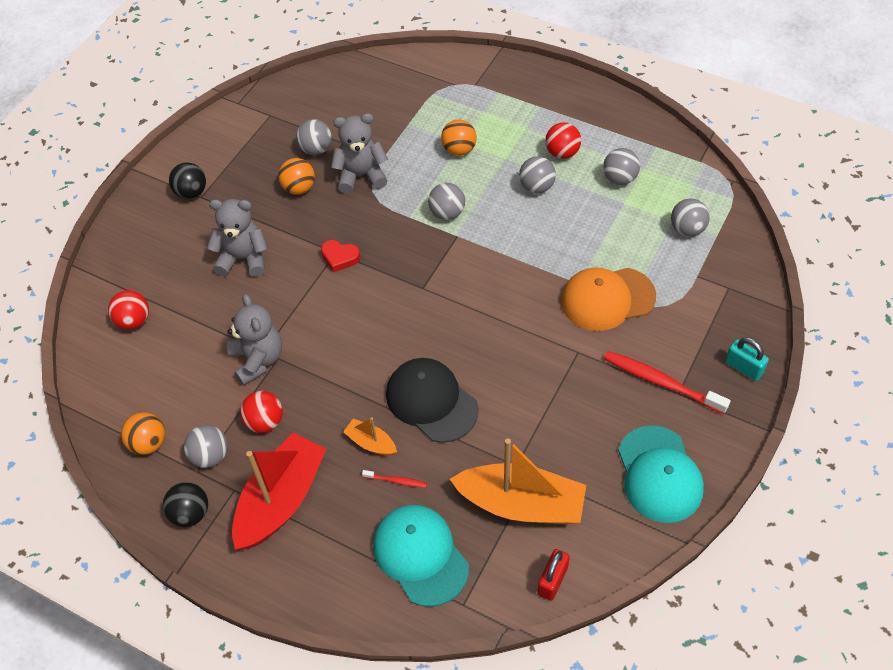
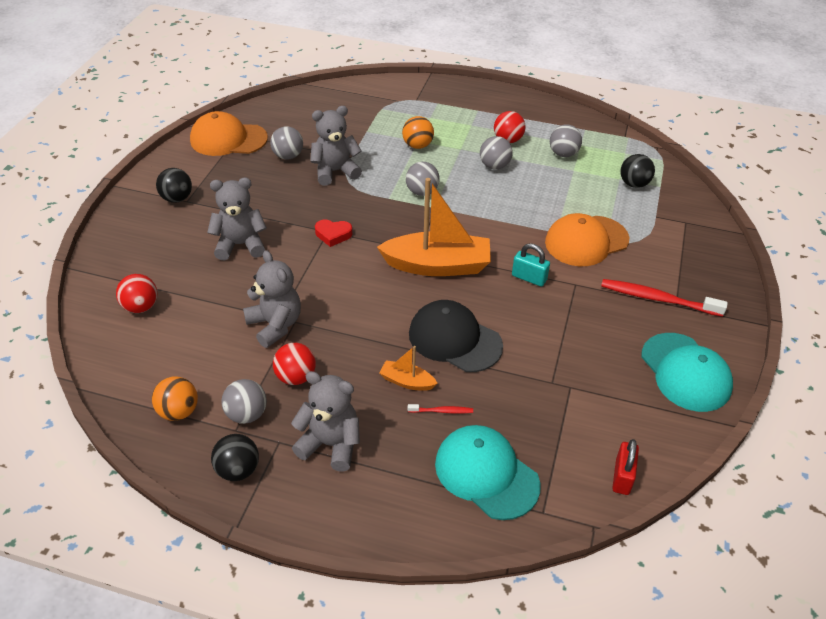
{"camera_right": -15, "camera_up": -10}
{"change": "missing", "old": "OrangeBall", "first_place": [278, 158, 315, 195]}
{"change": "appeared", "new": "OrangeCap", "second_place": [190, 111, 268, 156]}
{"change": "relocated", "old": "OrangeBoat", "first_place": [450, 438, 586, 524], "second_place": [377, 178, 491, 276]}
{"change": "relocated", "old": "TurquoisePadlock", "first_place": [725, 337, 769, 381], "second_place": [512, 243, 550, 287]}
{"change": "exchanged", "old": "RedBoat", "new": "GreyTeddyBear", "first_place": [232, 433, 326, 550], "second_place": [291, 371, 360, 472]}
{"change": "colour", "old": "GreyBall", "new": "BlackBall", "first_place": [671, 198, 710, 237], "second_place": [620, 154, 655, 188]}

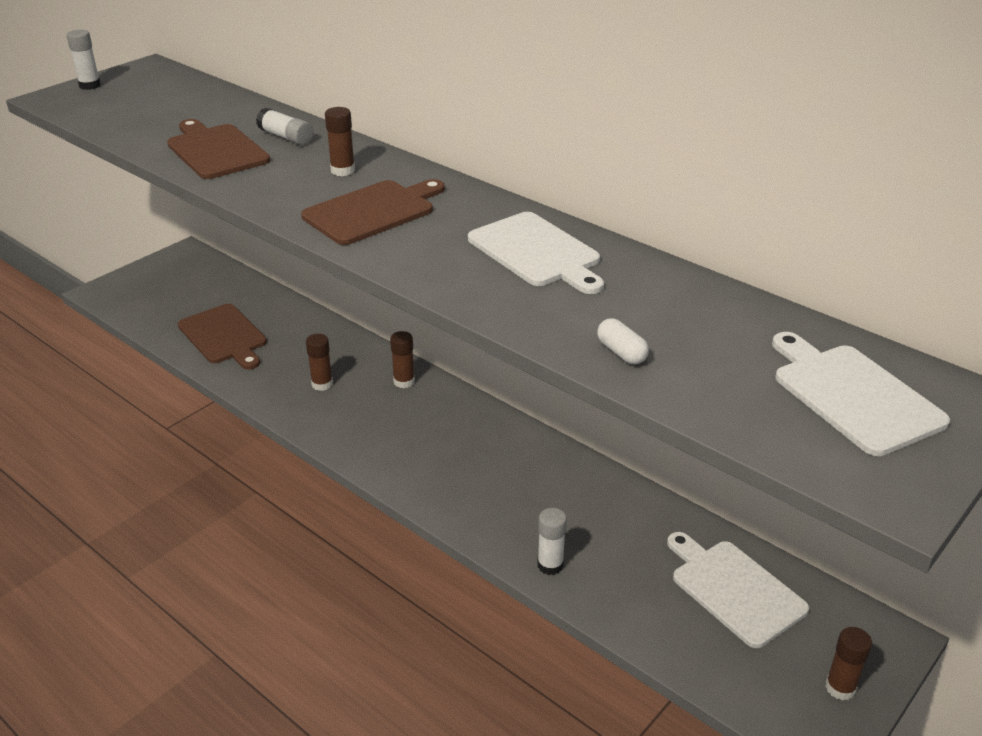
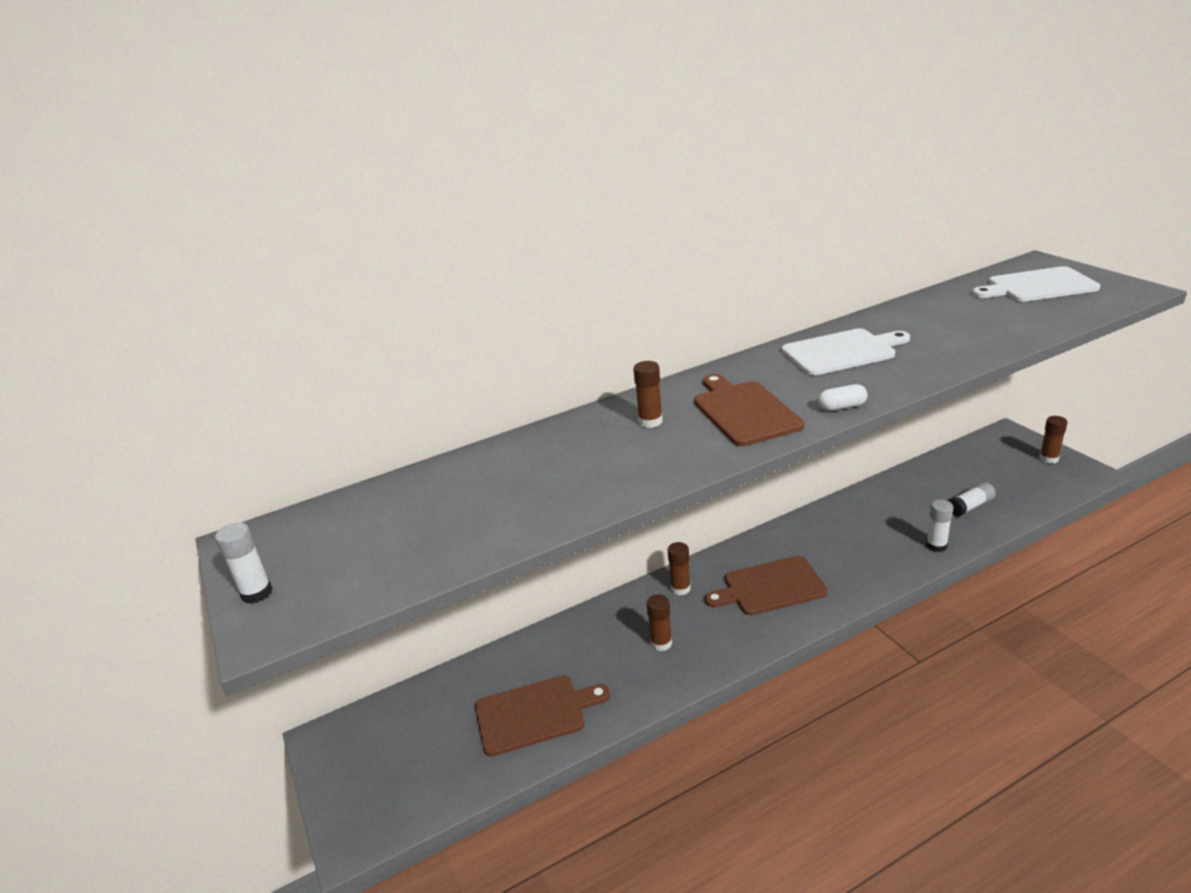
{"camera_right": -65, "camera_up": -5}
{"change": "missing", "old": "WhiteCuttingBoard", "first_place": [667, 532, 809, 648]}
{"change": "relocated", "old": "BrownCuttingBoard", "first_place": [167, 119, 270, 179], "second_place": [705, 556, 828, 615]}
{"change": "relocated", "old": "WhiteGlueStick", "first_place": [256, 108, 313, 145], "second_place": [948, 482, 996, 517]}
{"change": "relocated", "old": "WhiteCapsule", "first_place": [597, 318, 649, 364], "second_place": [818, 384, 867, 411]}

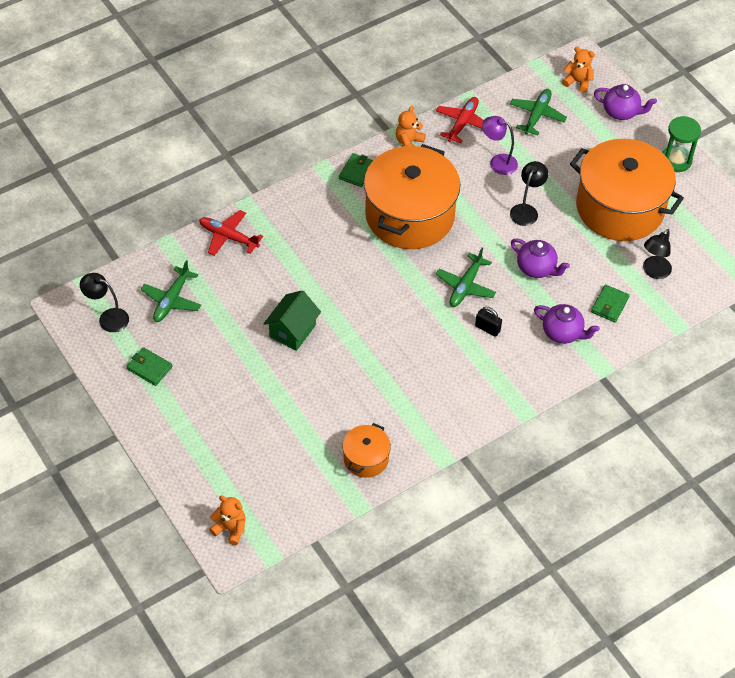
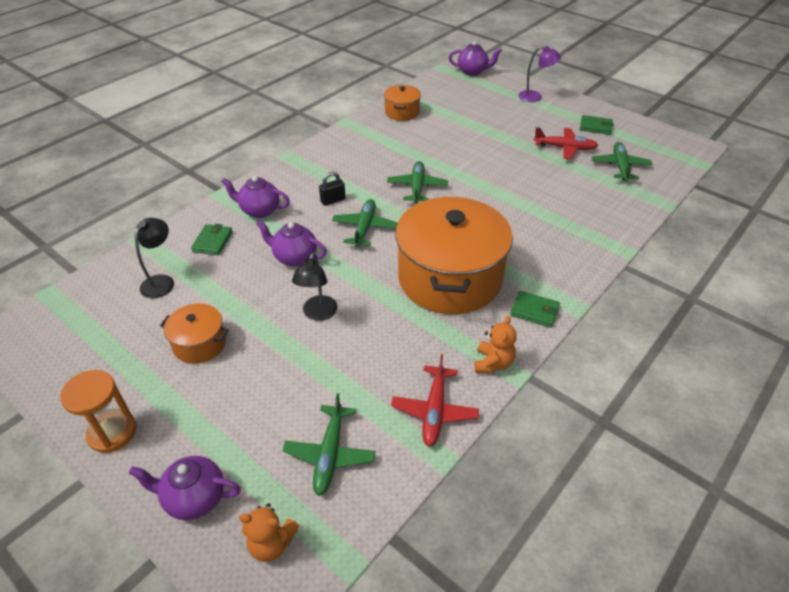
{"camera_right": 165, "camera_up": -10}
{"change": "missing", "old": "BlackLamp", "first_place": [80, 273, 129, 332]}
{"change": "missing", "old": "GreenHouse", "first_place": [264, 290, 321, 351]}
{"change": "appeared", "new": "GreenPlane", "second_place": [387, 161, 448, 204]}
{"change": "relocated", "old": "RedPlane", "first_place": [199, 210, 263, 256], "second_place": [534, 127, 598, 159]}
{"change": "relocated", "old": "PurpleLamp", "first_place": [482, 116, 518, 175], "second_place": [518, 46, 561, 102]}
{"change": "exchanged", "old": "OrangeTeddyBear", "new": "PurpleTeapot", "first_place": [209, 495, 245, 545], "second_place": [449, 41, 502, 76]}
{"change": "colour", "old": "GreenHourglass", "new": "OrangeHourglass", "first_place": [662, 116, 701, 172], "second_place": [60, 370, 137, 453]}
{"change": "spun", "old": "GreenWallet", "first_place": [339, 153, 373, 187], "second_place": [510, 291, 560, 328], "degrees": -75}
{"change": "spun", "old": "BlackPadlock", "first_place": [475, 307, 502, 337], "second_place": [319, 172, 346, 206], "degrees": -45}
{"change": "size", "old": "OrangePot", "first_place": [570, 139, 684, 241], "second_place": [160, 304, 229, 364], "factor": 0.46}

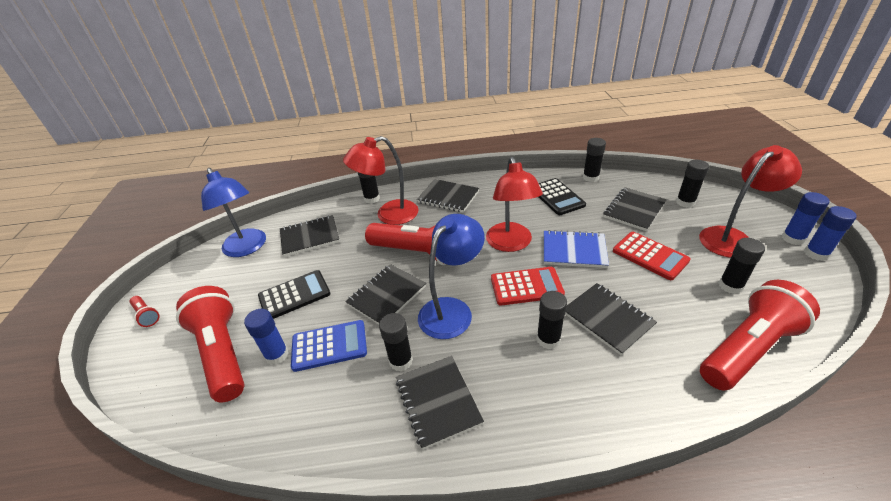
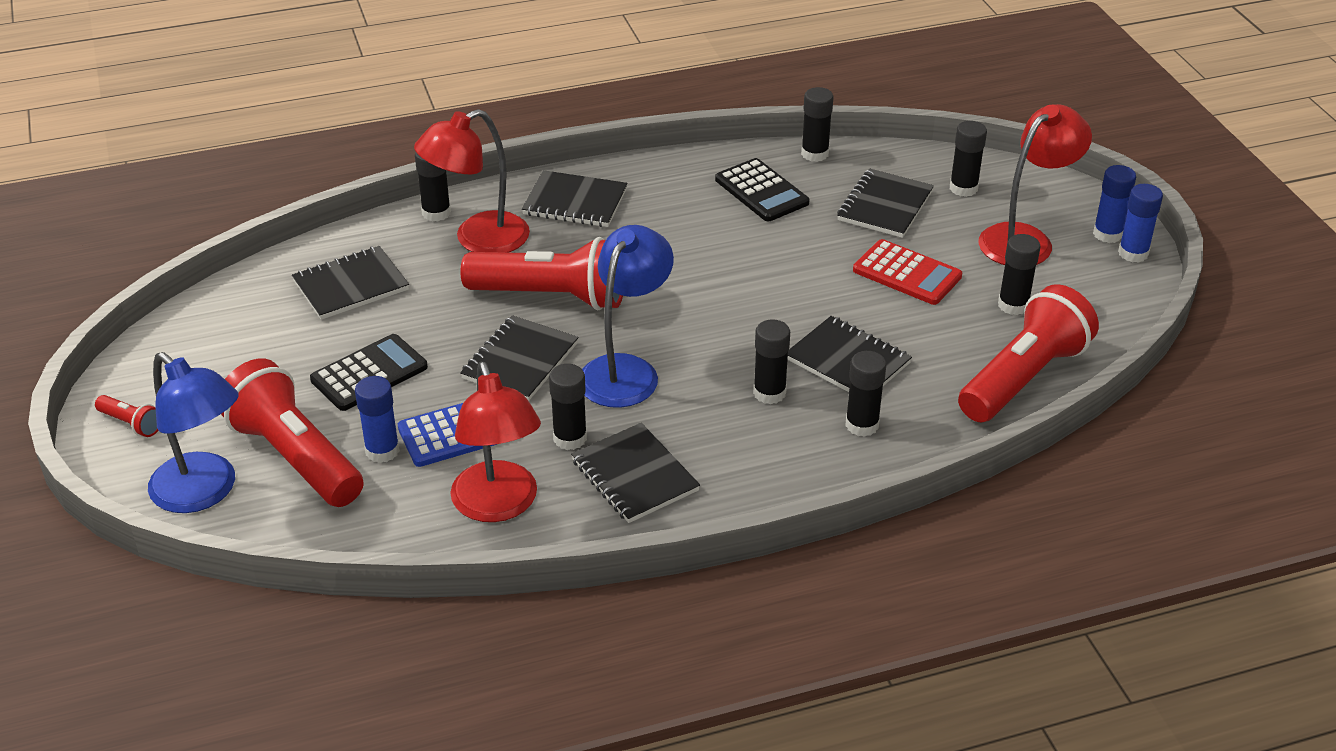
{"camera_right": -15, "camera_up": 0}
{"change": "missing", "old": "RedCalculator", "first_place": [491, 267, 565, 306]}
{"change": "missing", "old": "BlueNotebook", "first_place": [544, 230, 609, 268]}
{"change": "appeared", "new": "BlackGlueStick", "second_place": [845, 351, 886, 437]}
{"change": "relocated", "old": "BlueLamp", "first_place": [201, 168, 266, 257], "second_place": [148, 352, 239, 513]}
{"change": "relocated", "old": "RedLamp", "first_place": [486, 157, 543, 252], "second_place": [450, 362, 541, 522]}

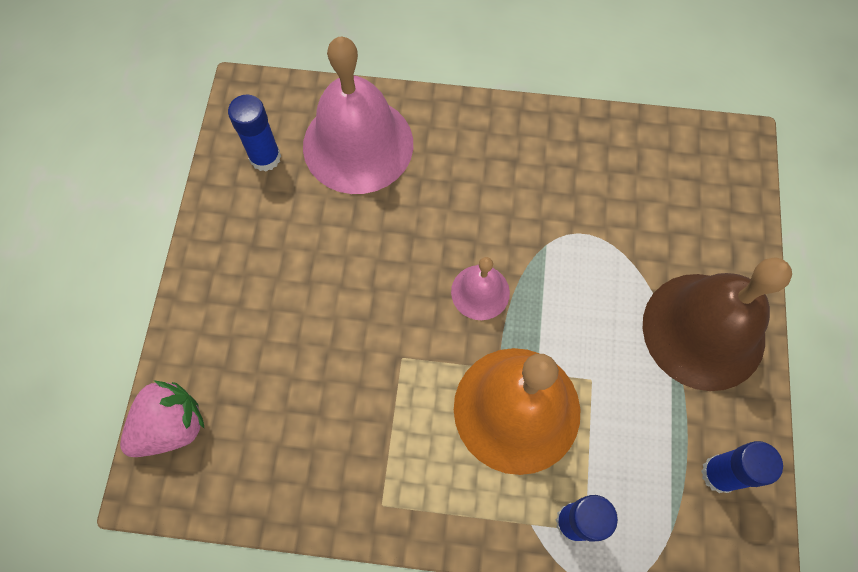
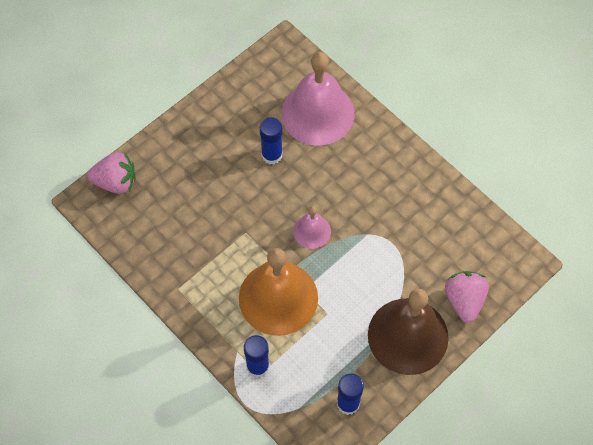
{"camera_right": 40, "camera_up": -5}
{"change": "appeared", "new": "PinkStrawberry", "second_place": [445, 271, 489, 323]}
{"change": "relocated", "old": "BlueGlueStick", "first_place": [228, 95, 281, 171], "second_place": [260, 117, 282, 164]}

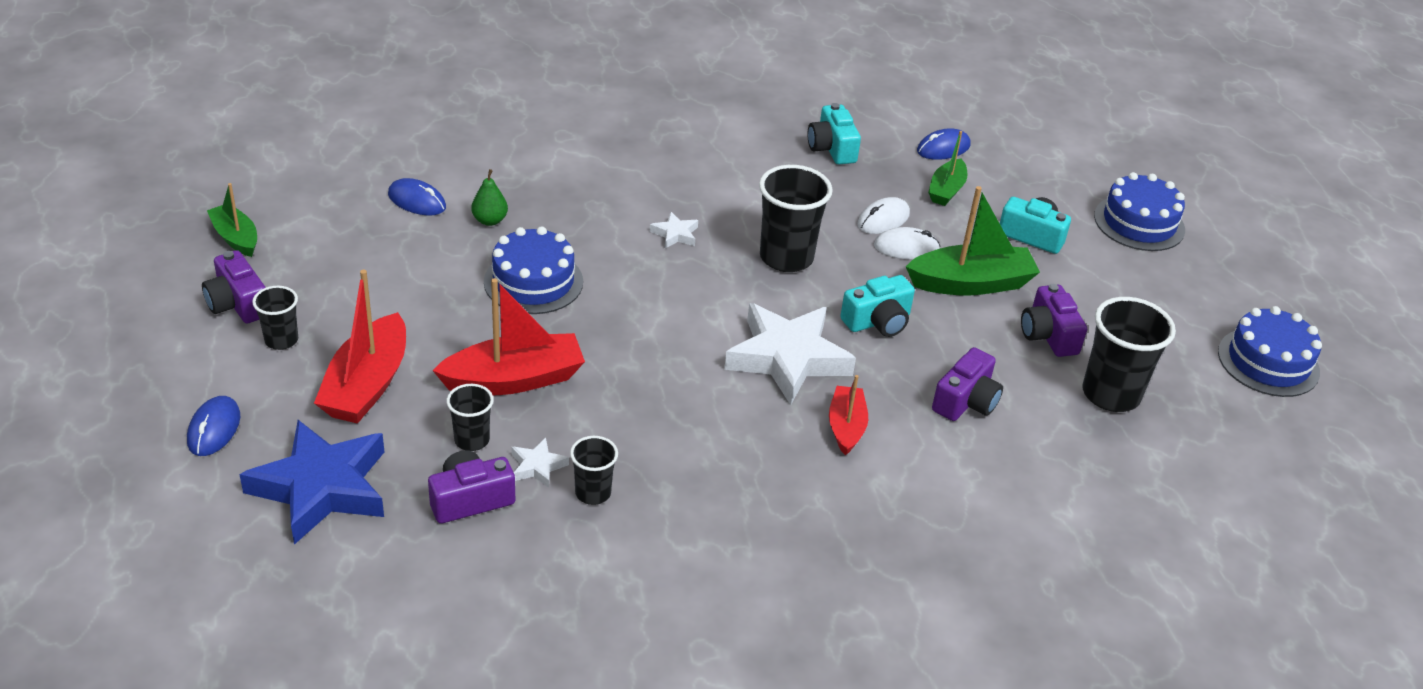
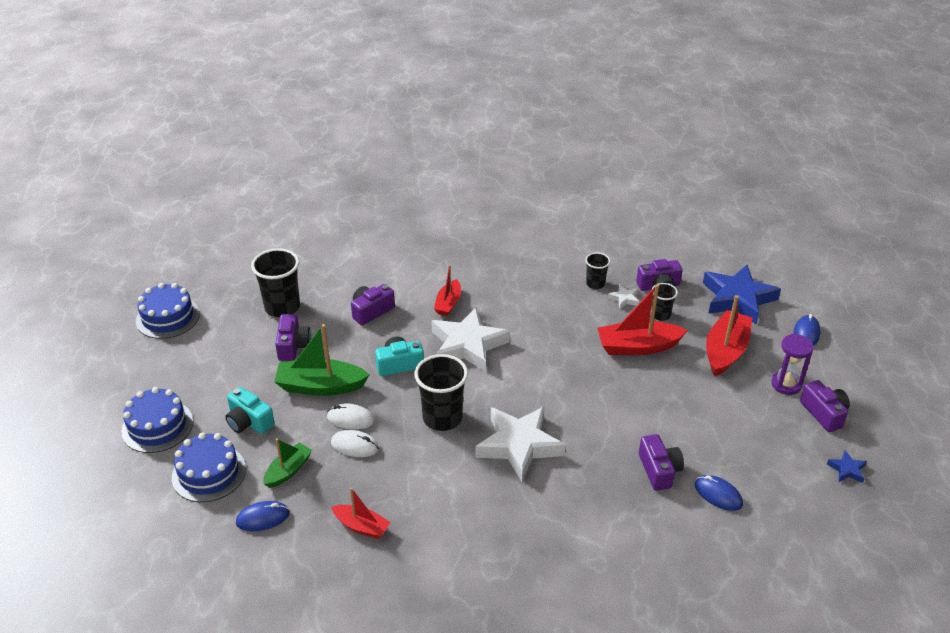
{"camera_right": -165, "camera_up": 0}
{"change": "relocated", "old": "BlueCake", "first_place": [484, 226, 583, 314], "second_place": [172, 433, 246, 502]}
{"change": "exchanged", "old": "GreenBoat", "new": "BlueStar", "first_place": [207, 183, 257, 257], "second_place": [827, 450, 867, 483]}
{"change": "exchanged", "old": "BlackCup", "new": "PurpleHourglass", "first_place": [252, 286, 298, 350], "second_place": [771, 334, 814, 395]}
{"change": "exchanged", "old": "GreenPear", "new": "PurpleCamera", "first_place": [471, 169, 508, 226], "second_place": [639, 434, 684, 491]}
{"change": "exchanged", "old": "TurquoiseCamera", "new": "RedBoat", "first_place": [807, 103, 861, 164], "second_place": [331, 487, 391, 539]}
{"change": "spun", "old": "WhiteMouse", "first_place": [857, 197, 910, 234], "second_place": [331, 430, 379, 457], "degrees": 45}
{"change": "size", "old": "WhiteStar", "first_place": [650, 212, 698, 248], "second_place": [475, 407, 566, 481], "factor": 2.37}

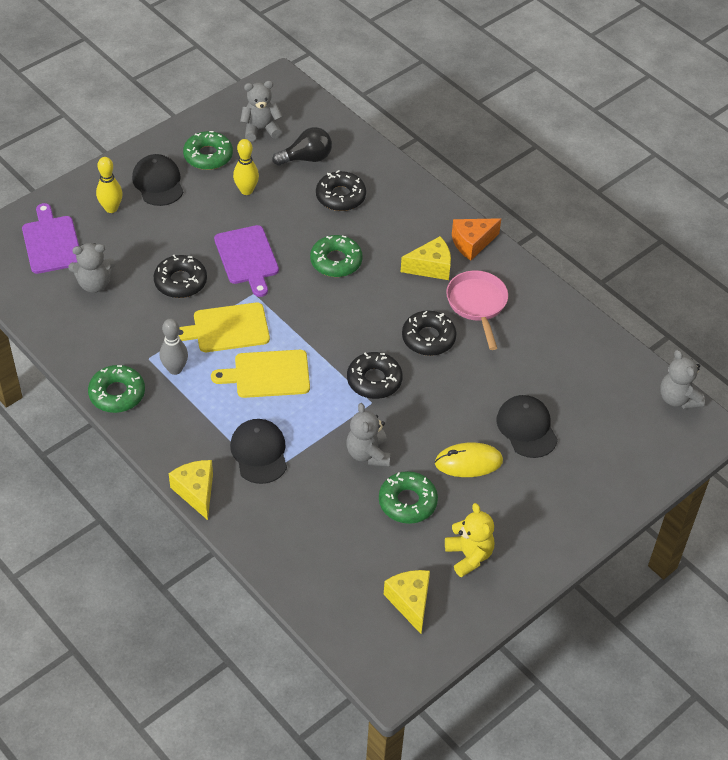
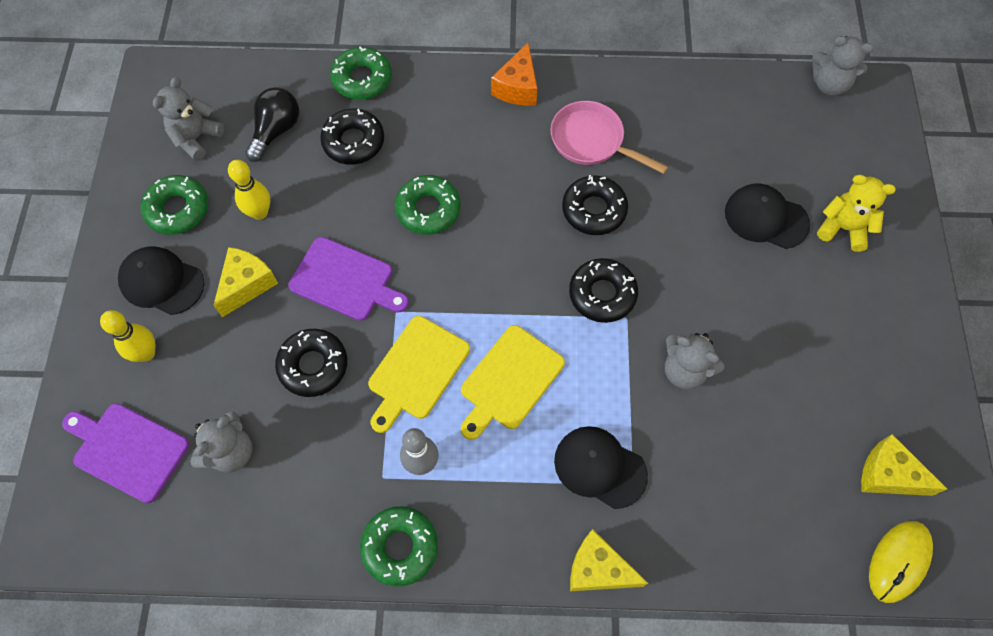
{"camera_right": -45, "camera_up": 15}
{"change": "relocated", "old": "GreenDonut", "first_place": [379, 471, 438, 524], "second_place": [330, 46, 392, 100]}
{"change": "relocated", "old": "YellowCheese", "first_place": [401, 236, 451, 280], "second_place": [213, 247, 278, 317]}
{"change": "relocated", "old": "YellowMouse", "first_place": [435, 443, 503, 477], "second_place": [869, 521, 933, 603]}
{"change": "relocated", "old": "YellowTeddyBear", "first_place": [445, 503, 494, 577], "second_place": [817, 175, 896, 252]}

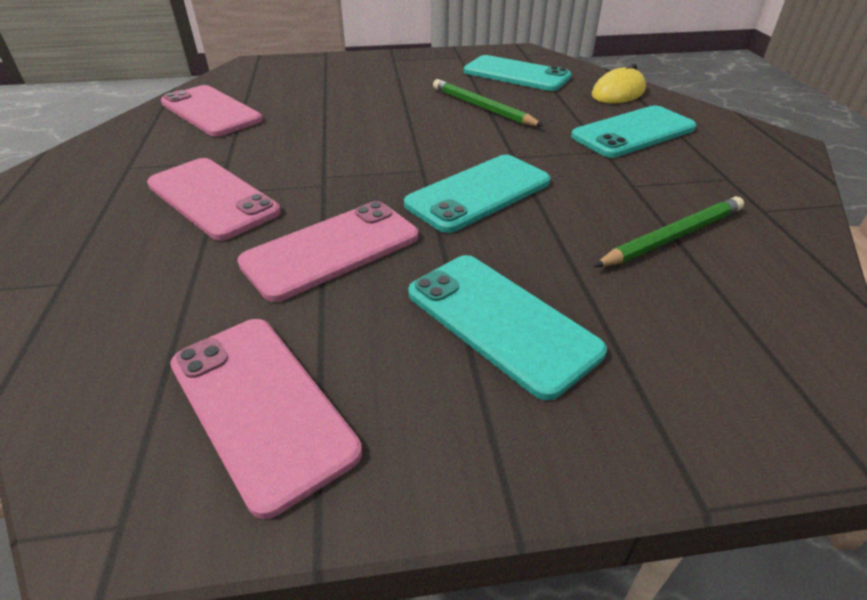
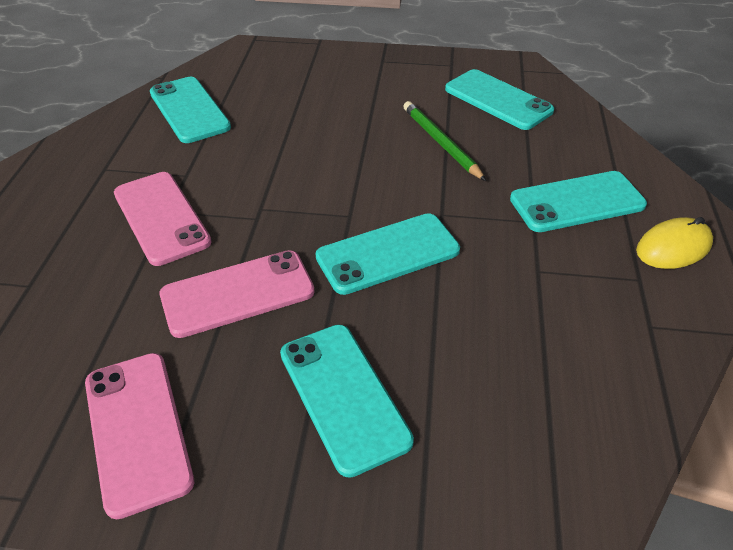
{"camera_right": 15, "camera_up": 5}
{"change": "missing", "old": "GreenPencil", "first_place": [593, 196, 744, 267]}
{"change": "relocated", "old": "YellowMouse", "first_place": [592, 64, 646, 104], "second_place": [636, 217, 713, 269]}
{"change": "colour", "old": "PinkPhone", "new": "TurquoisePhone", "first_place": [161, 85, 263, 137], "second_place": [150, 77, 231, 143]}

